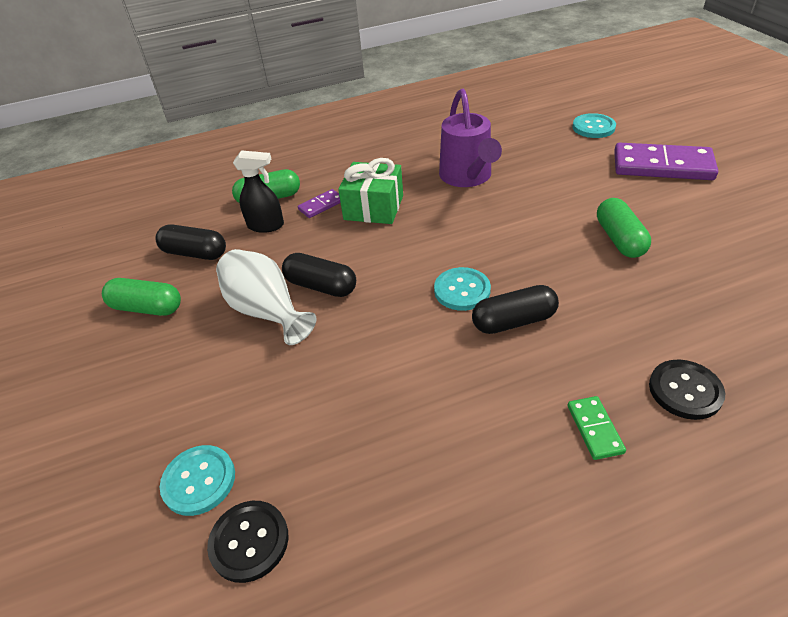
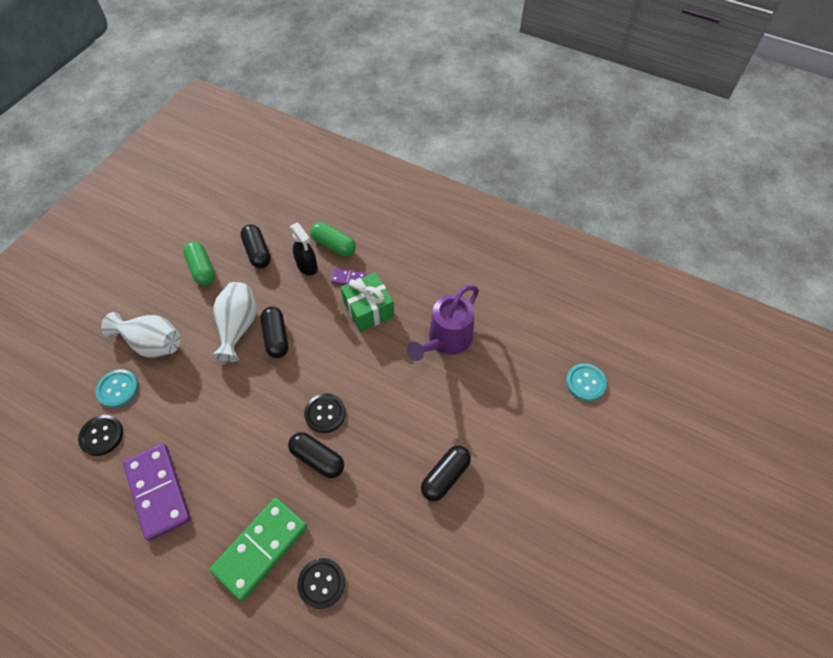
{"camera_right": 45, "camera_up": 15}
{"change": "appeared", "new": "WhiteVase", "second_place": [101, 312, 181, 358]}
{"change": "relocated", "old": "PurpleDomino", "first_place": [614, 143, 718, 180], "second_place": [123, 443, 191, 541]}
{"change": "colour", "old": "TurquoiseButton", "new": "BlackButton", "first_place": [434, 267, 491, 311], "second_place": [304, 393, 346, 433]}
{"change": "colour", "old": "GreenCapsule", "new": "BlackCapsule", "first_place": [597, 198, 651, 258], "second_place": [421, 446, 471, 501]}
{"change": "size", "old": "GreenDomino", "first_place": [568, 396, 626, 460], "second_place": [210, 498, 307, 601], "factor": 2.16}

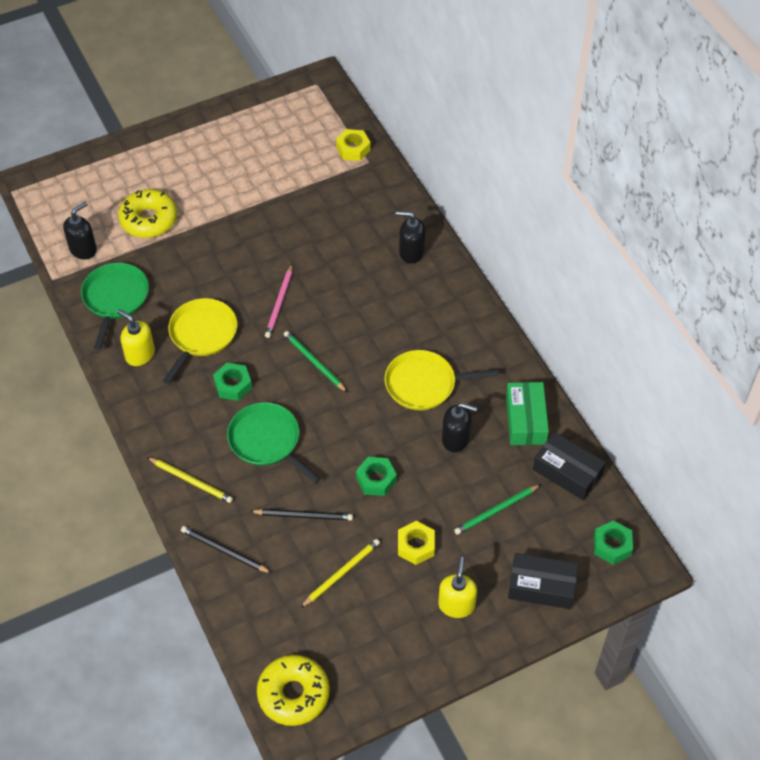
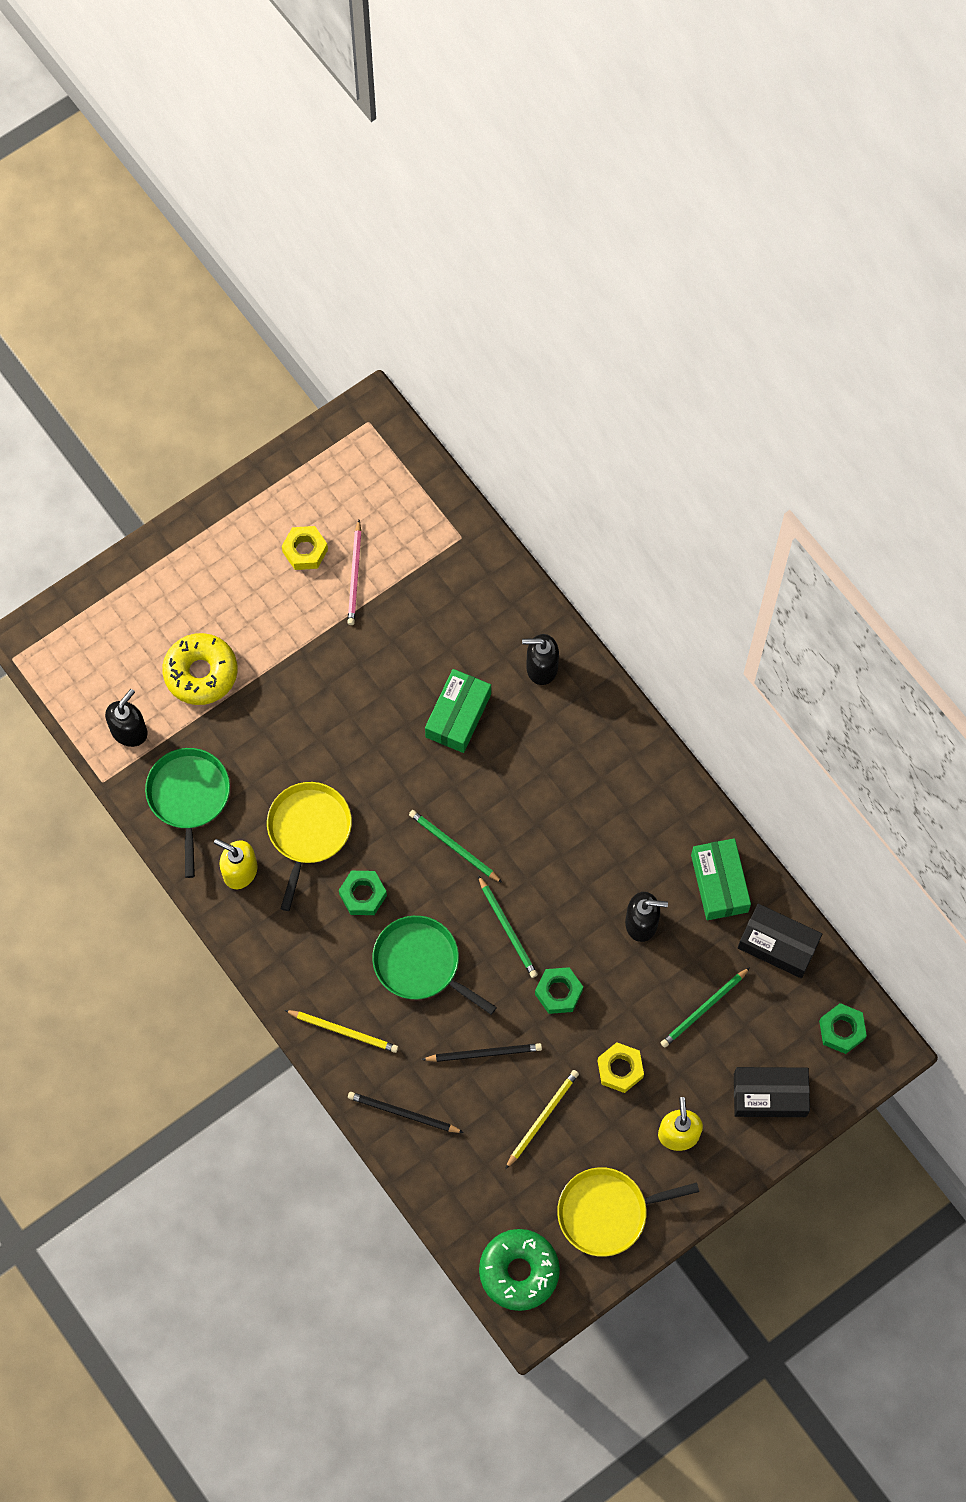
{"camera_right": -10, "camera_up": 15}
{"change": "appeared", "new": "GreenBox", "second_place": [425, 669, 491, 753]}
{"change": "appeared", "new": "GreenPencil", "second_place": [478, 875, 538, 978]}
{"change": "relocated", "old": "PinkPencil", "first_place": [265, 264, 293, 338], "second_place": [347, 520, 362, 625]}
{"change": "relocated", "old": "YellowNut", "first_place": [336, 129, 371, 161], "second_place": [282, 526, 328, 570]}
{"change": "relocated", "old": "YellowPan", "first_place": [385, 350, 499, 410], "second_place": [557, 1167, 699, 1257]}
{"change": "colour", "old": "YellowDonut", "new": "GreenDonut", "first_place": [257, 655, 330, 726], "second_place": [479, 1229, 560, 1311]}

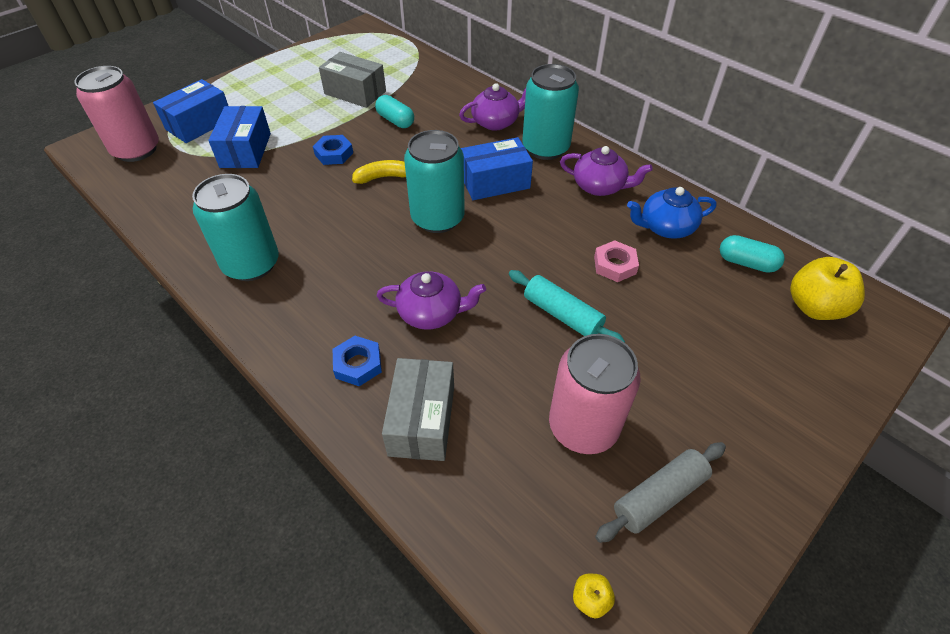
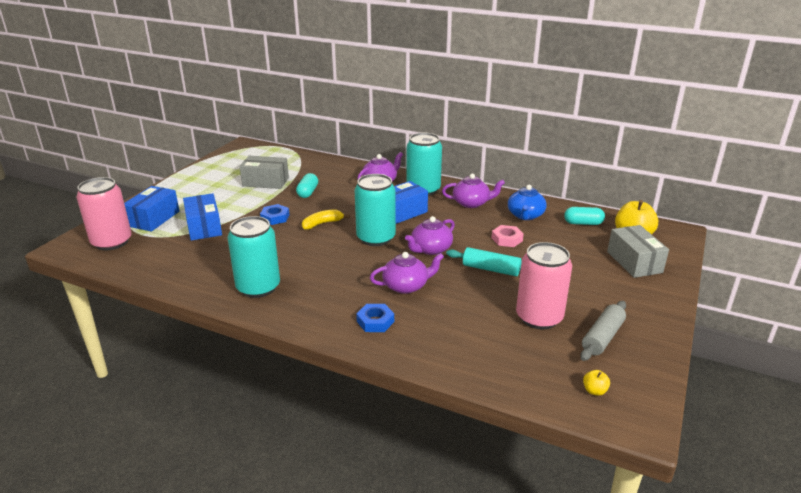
{"camera_right": -20, "camera_up": -20}
{"change": "appeared", "new": "PurpleTeapot", "second_place": [405, 216, 455, 255]}
{"change": "relocated", "old": "GreyBox", "first_place": [382, 358, 454, 461], "second_place": [607, 225, 669, 278]}
{"change": "spun", "old": "TurquoiseCapsule", "first_place": [375, 95, 414, 128], "second_place": [296, 173, 318, 198], "degrees": 75}
{"change": "spun", "old": "BlueTeapot", "first_place": [627, 187, 716, 239], "second_place": [508, 185, 547, 220], "degrees": -45}

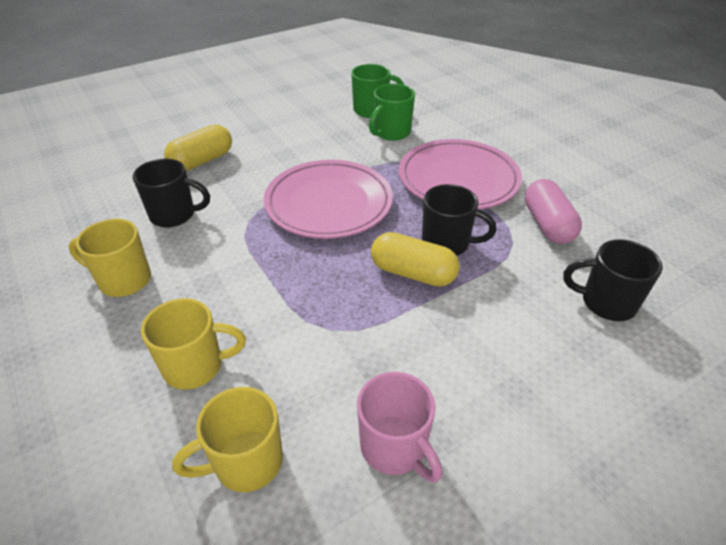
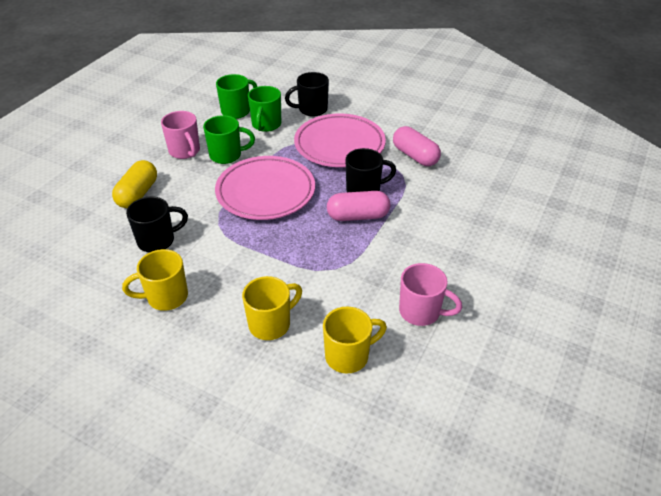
{"camera_right": -30, "camera_up": 0}
{"change": "appeared", "new": "PinkMug", "second_place": [161, 111, 200, 159]}
{"change": "appeared", "new": "GreenMug", "second_place": [203, 115, 255, 164]}
{"change": "relocated", "old": "BlackMug", "first_place": [563, 239, 662, 321], "second_place": [285, 72, 329, 117]}
{"change": "colour", "old": "YellowCapsule", "new": "PinkCapsule", "first_place": [371, 232, 460, 287], "second_place": [327, 191, 390, 221]}
{"change": "spun", "old": "YellowMug", "first_place": [172, 387, 283, 492], "second_place": [323, 306, 387, 373], "degrees": -150}

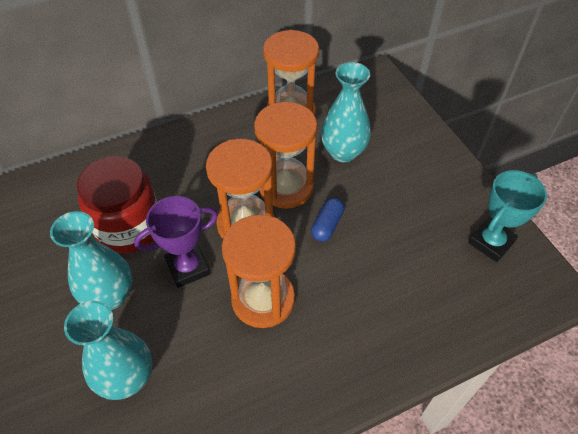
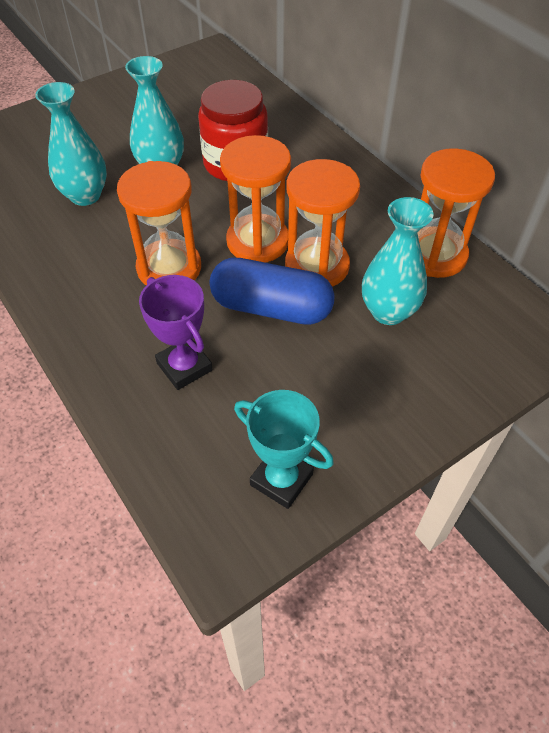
{"camera_right": 80, "camera_up": 0}
{"change": "relocated", "old": "PurpleTrophy", "first_place": [134, 196, 218, 288], "second_place": [139, 275, 213, 390]}
{"change": "size", "old": "BlueCapsule", "first_place": [311, 198, 344, 242], "second_place": [209, 258, 335, 325], "factor": 2.06}

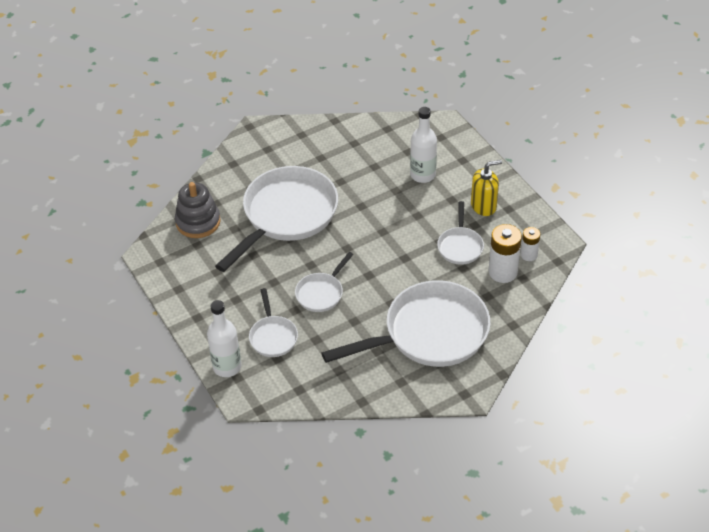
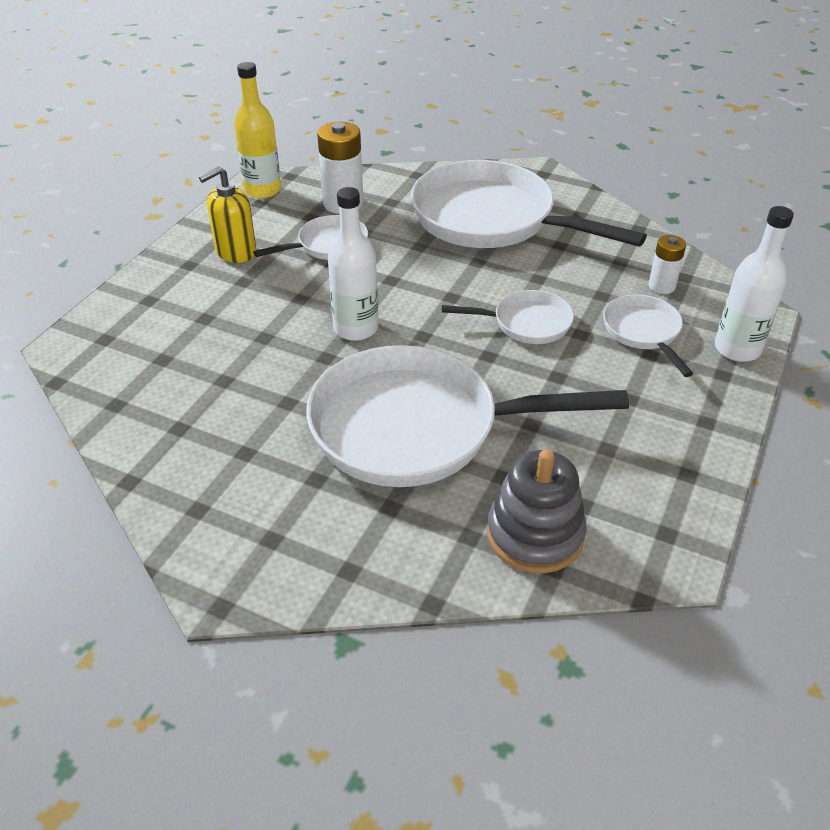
{"camera_right": -125, "camera_up": -5}
{"change": "appeared", "new": "YellowBottle", "second_place": [234, 62, 281, 199]}
{"change": "relocated", "old": "WhiteBottle", "first_place": [410, 107, 437, 183], "second_place": [328, 187, 378, 341]}
{"change": "relocated", "old": "WhiteBattery", "first_place": [521, 227, 540, 261], "second_place": [648, 235, 686, 294]}
{"change": "spun", "old": "WhitePan", "first_place": [249, 288, 298, 357], "second_place": [603, 294, 693, 377], "degrees": -60}
{"change": "spun", "old": "YellowSoapDispenser", "first_place": [471, 160, 502, 216], "second_place": [199, 166, 257, 263], "degrees": -75}

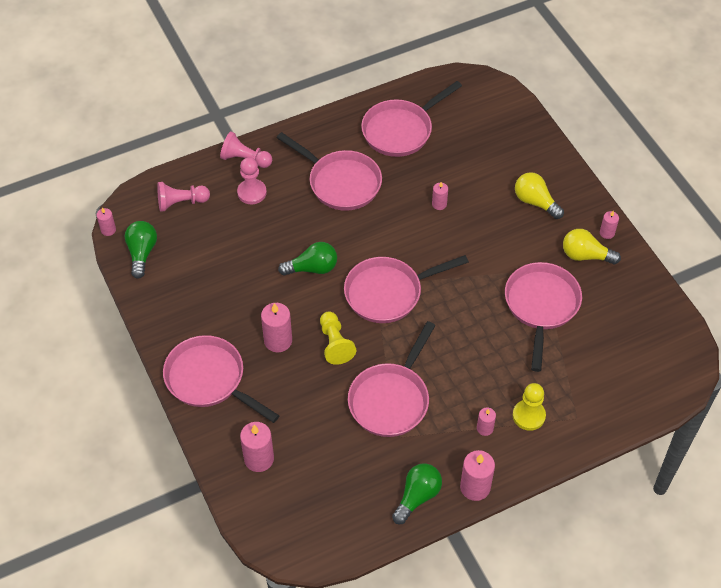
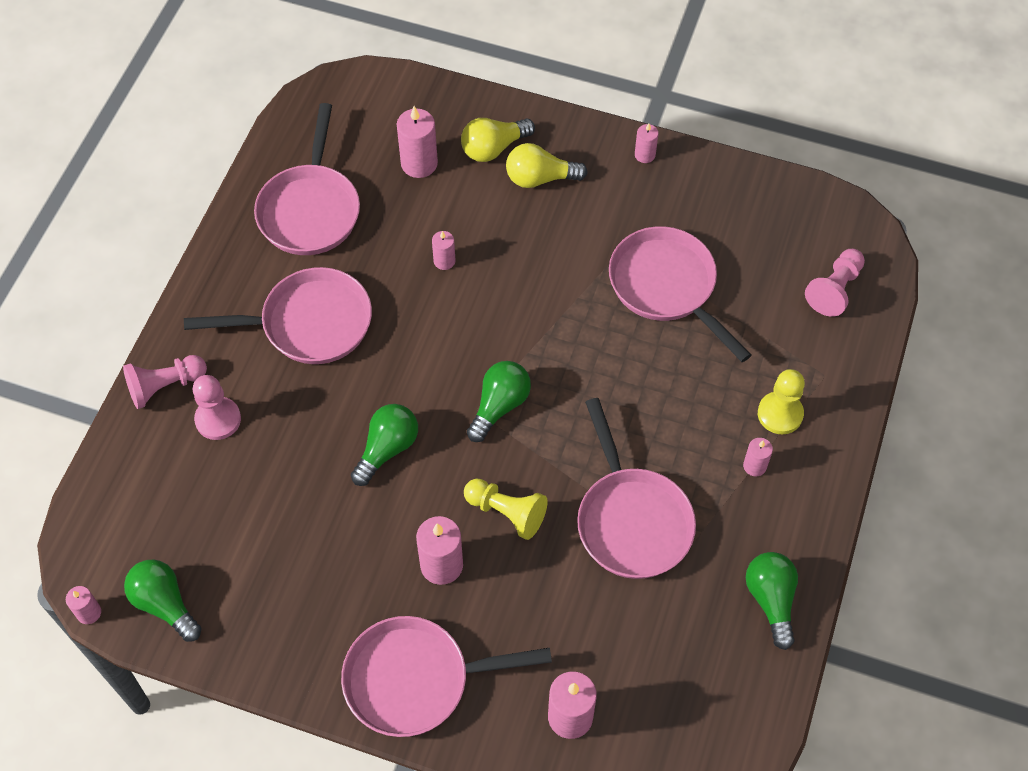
{"camera_right": -45, "camera_up": 5}
{"change": "relocated", "old": "PinkPawn", "first_place": [157, 182, 210, 212], "second_place": [805, 249, 865, 317]}
{"change": "relocated", "old": "PinkCandle", "first_place": [460, 450, 495, 501], "second_place": [397, 106, 438, 178]}
{"change": "relocated", "old": "YellowLightBulb", "first_place": [563, 229, 621, 264], "second_place": [461, 118, 535, 162]}
{"change": "exchanged", "old": "PinkPan", "new": "GreenLightBulb", "first_place": [344, 255, 469, 323], "second_place": [467, 361, 531, 442]}

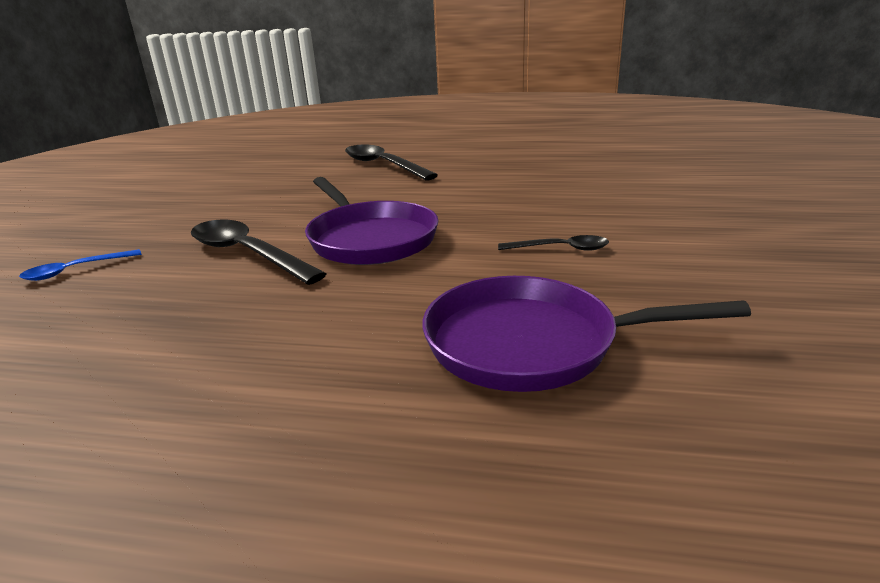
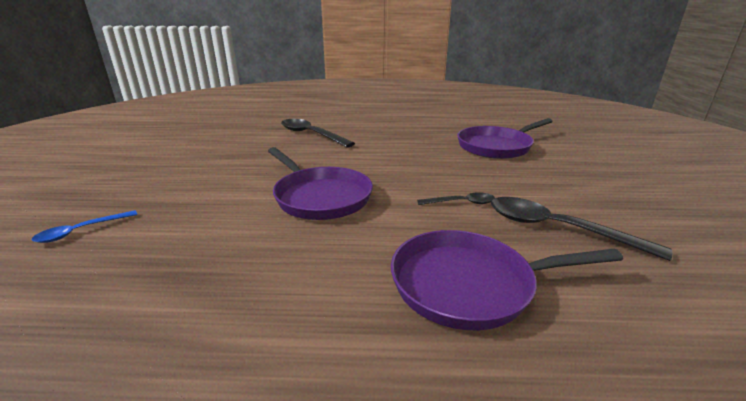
{"camera_right": -10, "camera_up": 0}
{"change": "appeared", "new": "PurplePan", "second_place": [457, 118, 553, 159]}
{"change": "relocated", "old": "BlackSpoon", "first_place": [191, 220, 326, 285], "second_place": [491, 197, 672, 261]}

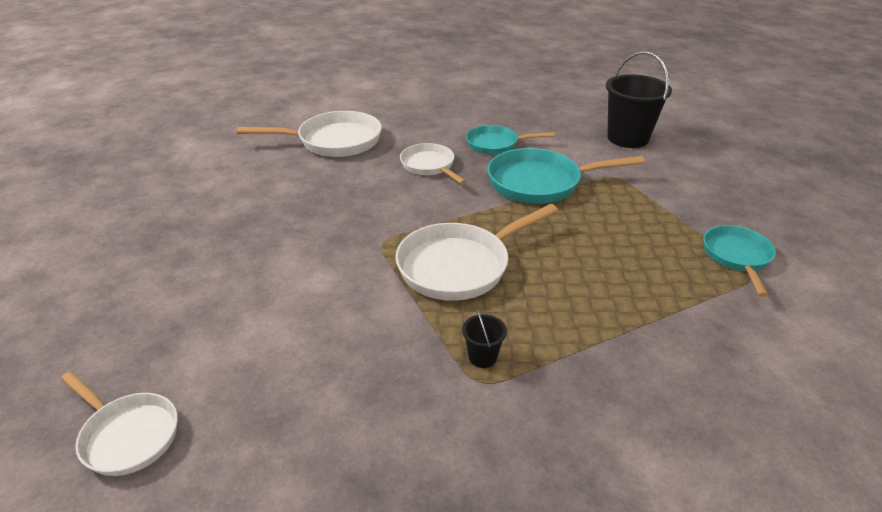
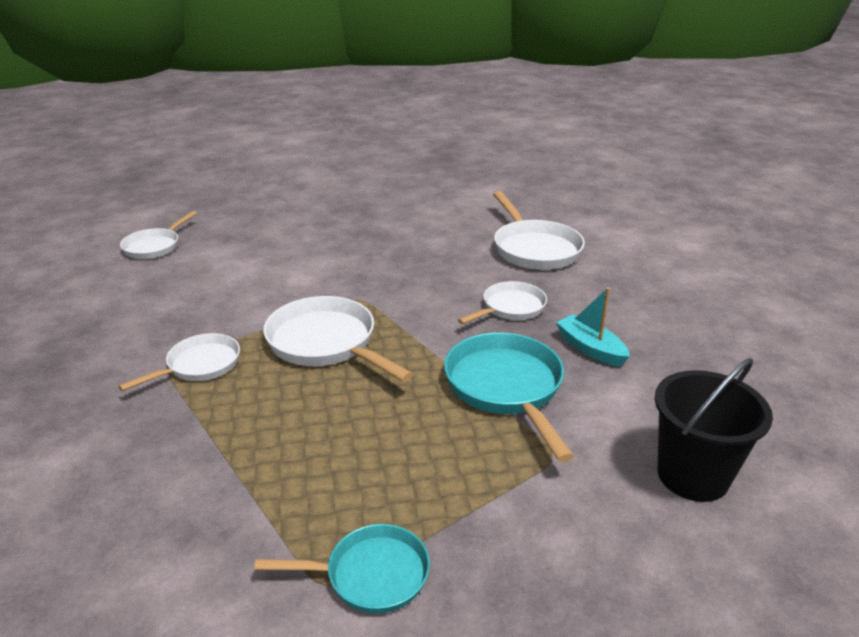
{"camera_right": 80, "camera_up": -5}
{"change": "exchanged", "old": "BlackBucket", "new": "WhitePan", "first_place": [462, 308, 507, 368], "second_place": [118, 333, 240, 391]}
{"change": "exchanged", "old": "TurquoisePan", "new": "TurquoiseBoat", "first_place": [466, 125, 555, 155], "second_place": [556, 287, 630, 367]}

